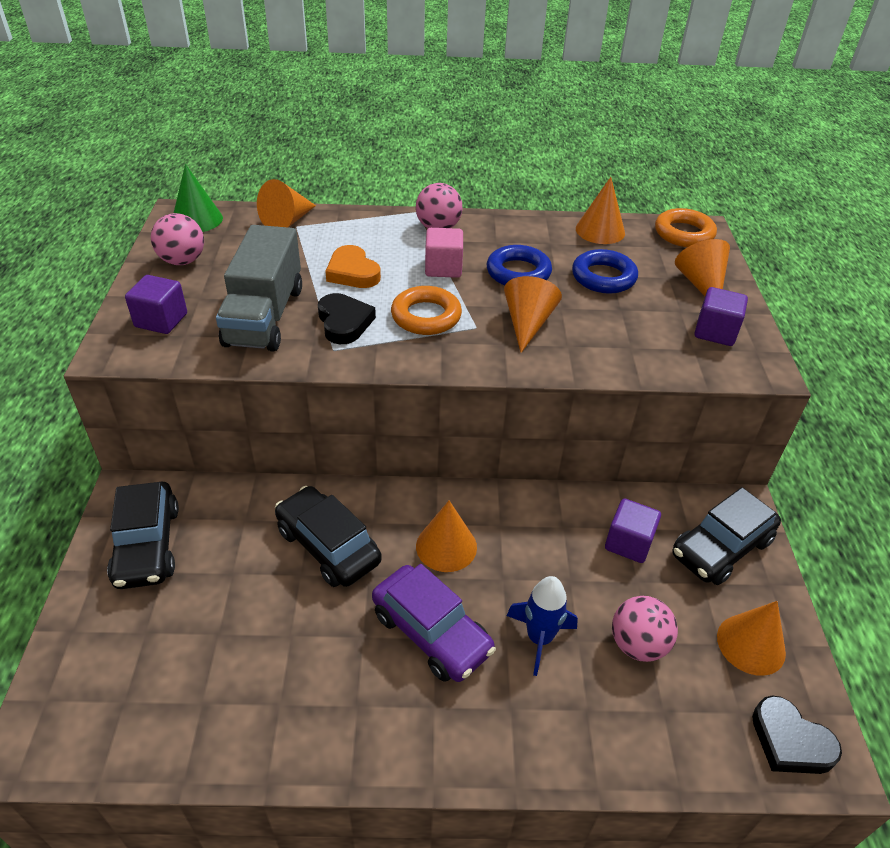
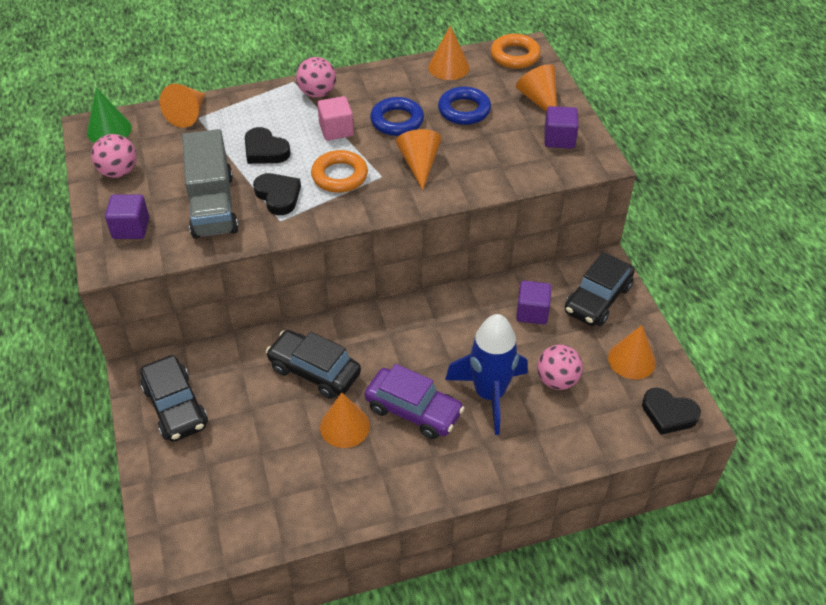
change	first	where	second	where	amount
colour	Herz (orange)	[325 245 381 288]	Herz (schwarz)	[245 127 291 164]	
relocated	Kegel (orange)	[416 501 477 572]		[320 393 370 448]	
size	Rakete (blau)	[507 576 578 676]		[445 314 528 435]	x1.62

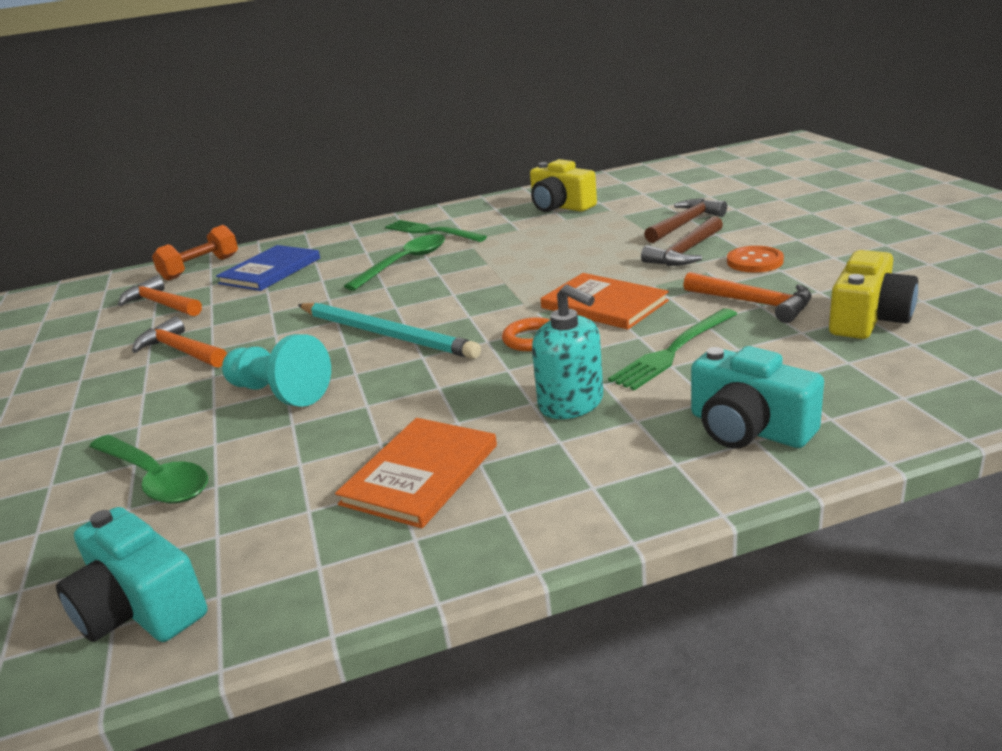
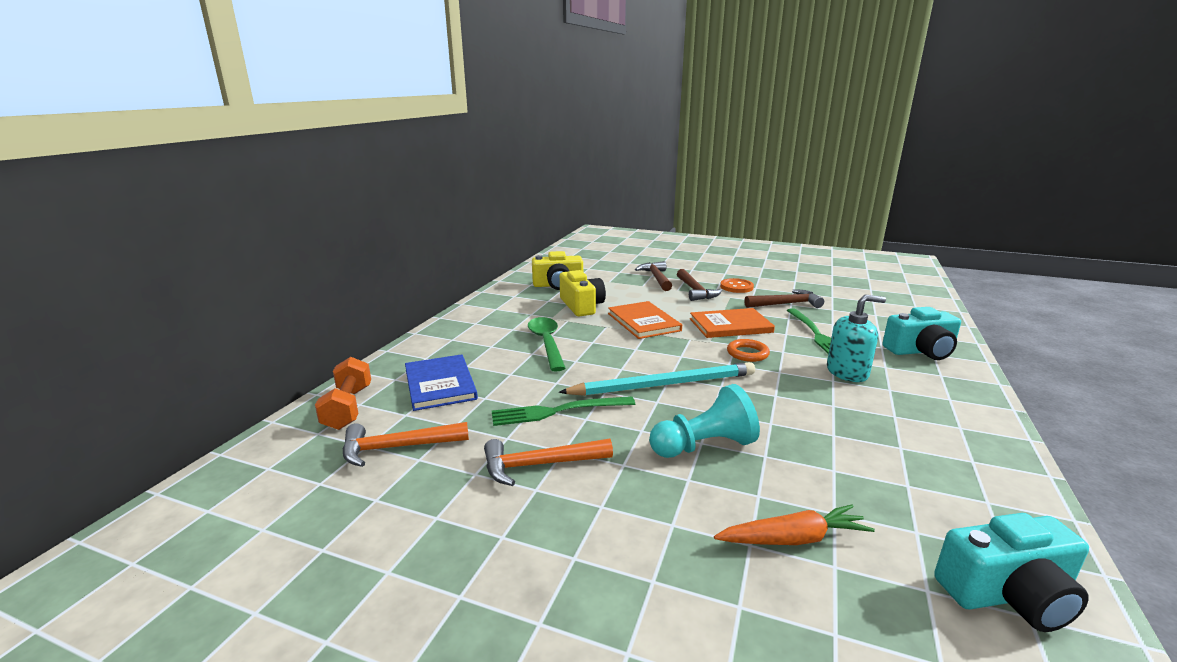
change	first	where	second	where	amount
relocated	Gabel (grün)	[385 220 487 242]		[492 396 635 426]	
relocated	Kamera (gelb)	[829 250 918 339]		[560 270 606 316]	
colour	Hammer (orange)	[683 272 812 323]	Hammer (braun)	[744 289 824 308]	
relocated	Buch (orange)	[335 418 497 528]		[608 301 682 339]	
exchanged	Löffel (grün)	[89 435 208 504]	Karotte (orange)	[714 504 875 545]	

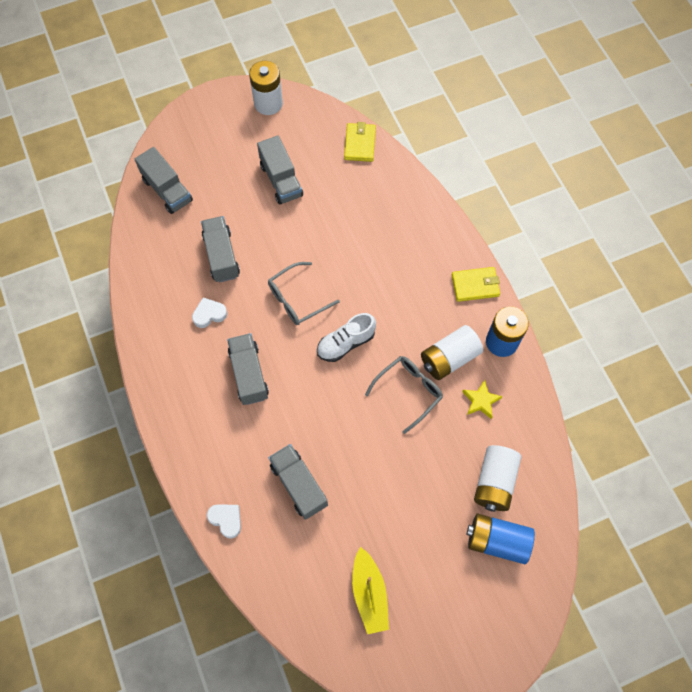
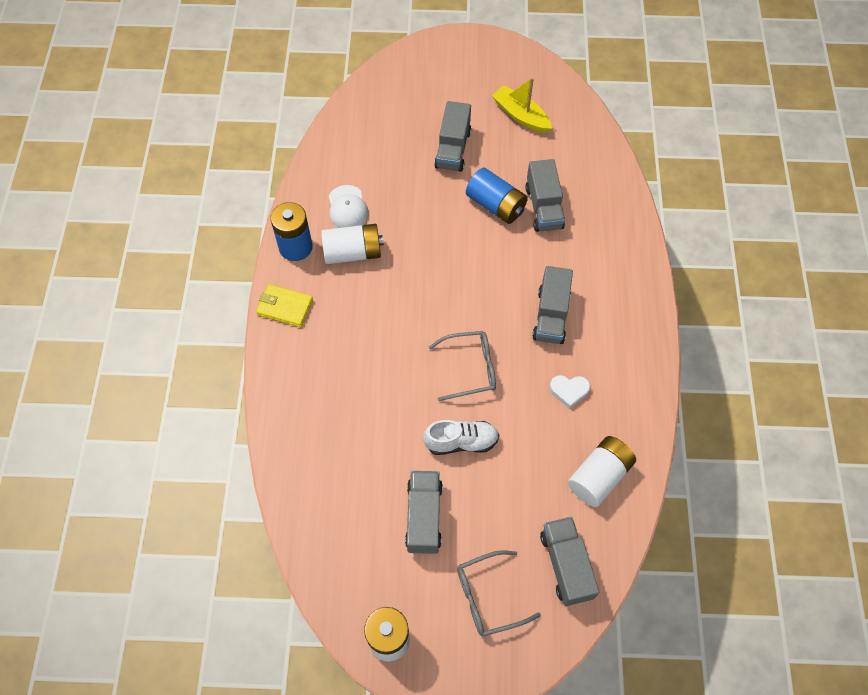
change	first	where	second	where	amount
missing	Geldbörse (gelb)	[344 122 376 162]			
relocated	Lastwagen (grau)	[201 216 240 283]		[434 101 471 172]	
relocated	Schuh (weiß)	[317 313 376 362]		[423 420 499 455]	
relocated	Brille (grau)	[365 356 443 434]		[457 550 541 636]	
exchanged	Stern (gelb)	[462 380 503 419]	Kappe (weiß)	[329 185 369 228]	
relocated	Batterie (weiß)	[474 445 521 512]		[568 436 636 507]	
missing	Herz (weiß)	[207 504 241 539]			
relocated	Batterie (blau)	[467 514 535 564]		[466 168 528 224]	
spun	Boot (gelb)	[352 547 389 634]		[492 77 552 133]	60 degrees counterclockwise

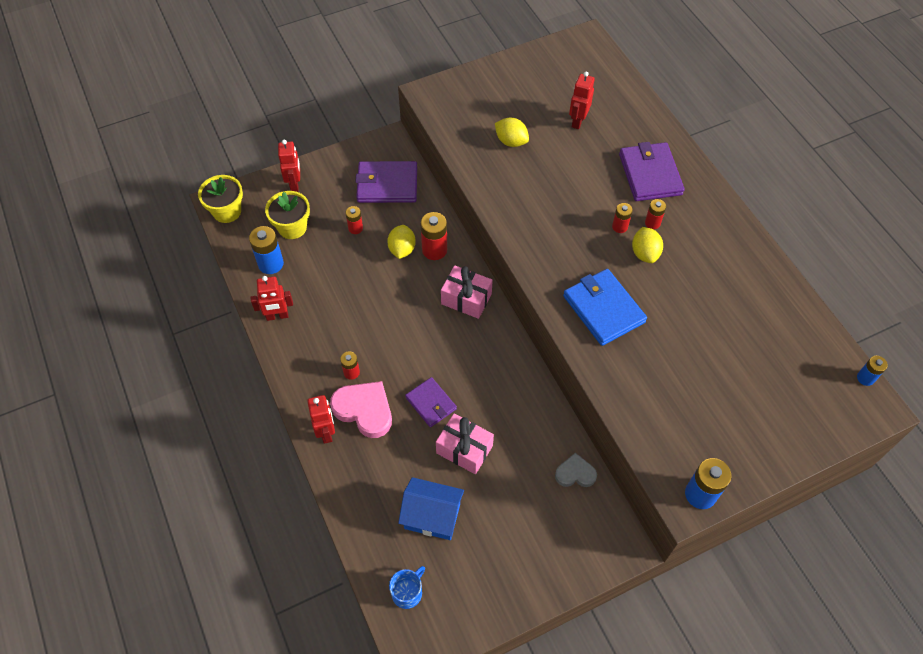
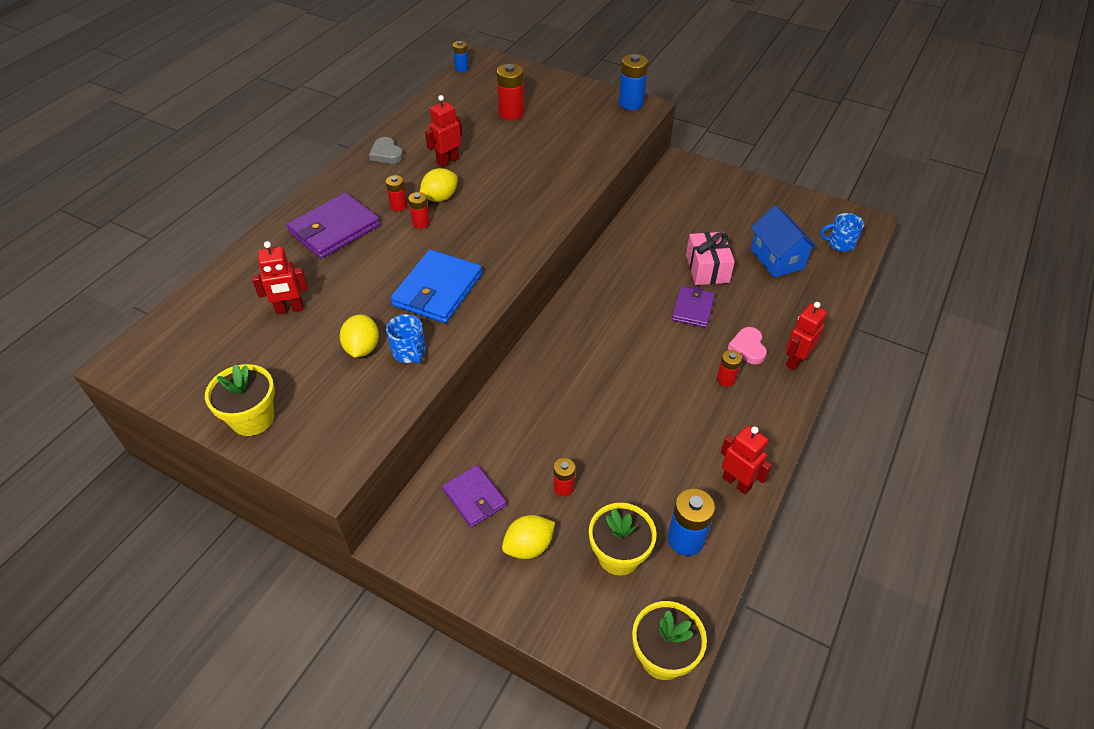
change	first	where	second	where	amount
relocated	Roboter (rot)	[278 139 300 192]		[425 95 462 167]	
size	Geldbörse (lila)	[355 161 417 203]		[442 465 507 527]	x0.62
relocated	Batterie (rot)	[420 212 447 260]		[497 64 524 120]	
relocated	Zitrone (gelb)	[387 225 416 259]		[502 515 555 559]	
missing	Geschenk (rosa)	[441 265 493 319]			
relocated	Geldbörse (blau)	[563 269 647 346]		[391 250 482 323]	
size	Herz (rosa)	[330 381 392 438]		[728 327 767 364]	x0.60
relocated	Herz (grau)	[555 453 597 487]		[369 137 404 164]	
appeared			Tasse (blau)	[386 314 426 364]	
appeared			Blumentopf (gelb)	[205 364 275 436]	

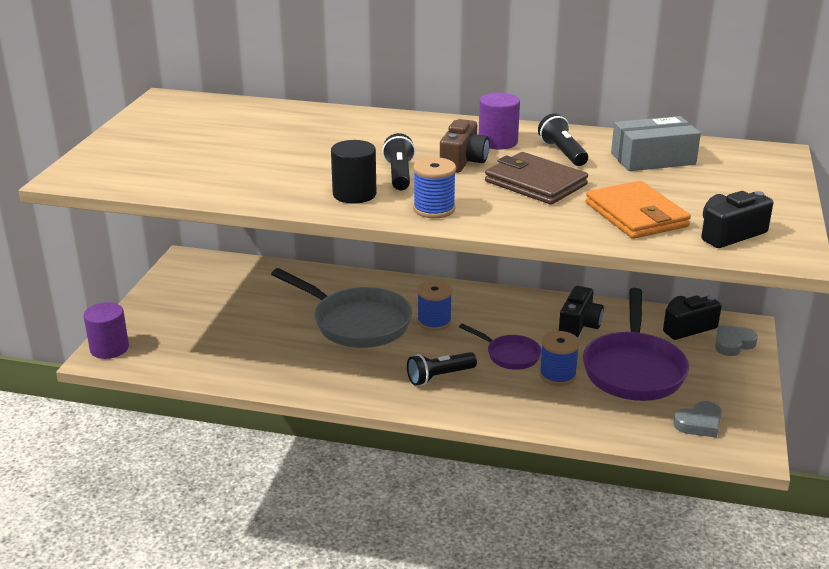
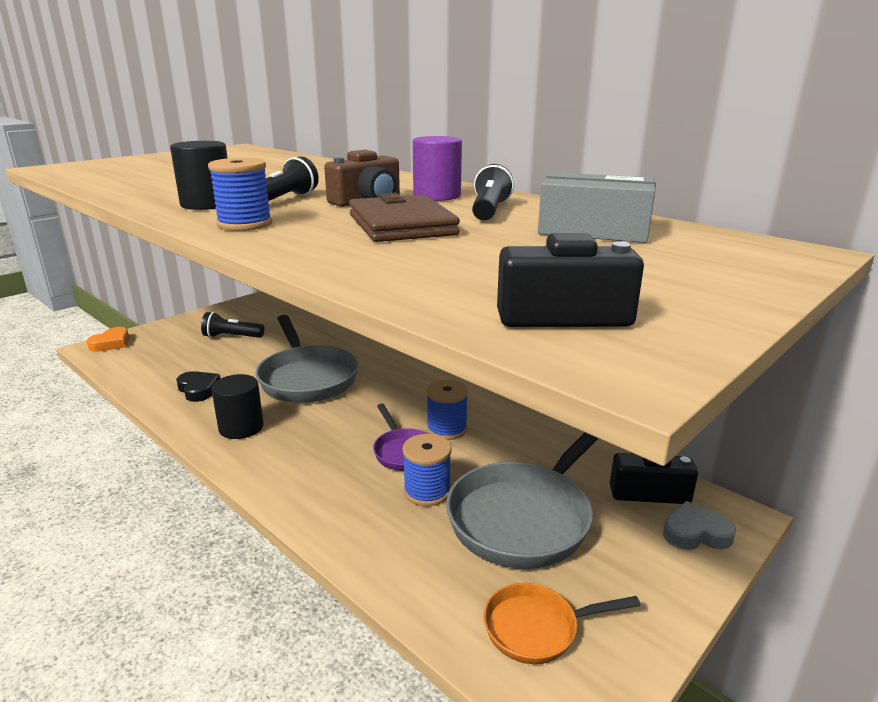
change	first	where	second	where	amount
missing	Geldbörse (orange)	[585 181 691 239]			
relocated	Garnrolle (blau)	[417 280 452 331]		[427 380 468 440]	
missing	Kamera (schwarz)	[559 286 604 338]			
colour	Pfanne (lila)	[583 288 689 401]	Pfanne (grau)	[446 433 598 569]	
exchanged	Vollzylinder (lila)	[83 302 129 359]	Herz (orange)	[86 327 129 352]	
relocated	Taschenlampe (schwarz)	[407 352 477 385]		[201 312 264 338]	
exchanged	Herz (grau)	[673 401 722 438]	Pfanne (orange)	[483 583 641 664]	
appeared			Herz (schwarz)	[176 371 221 402]	
appeared			Vollzylinder (schwarz)	[211 374 264 439]	

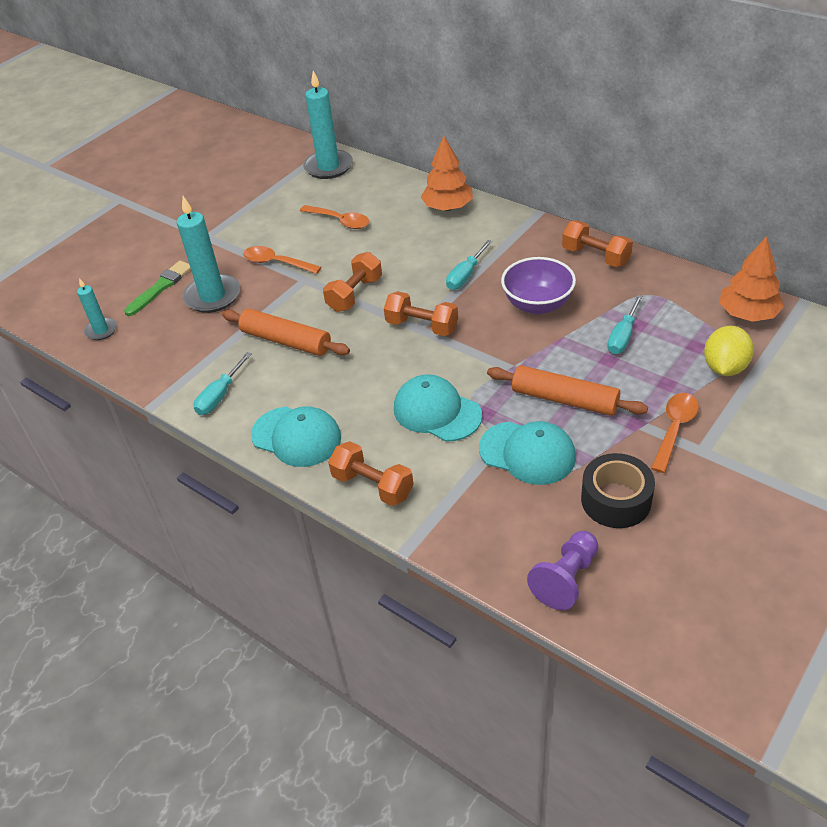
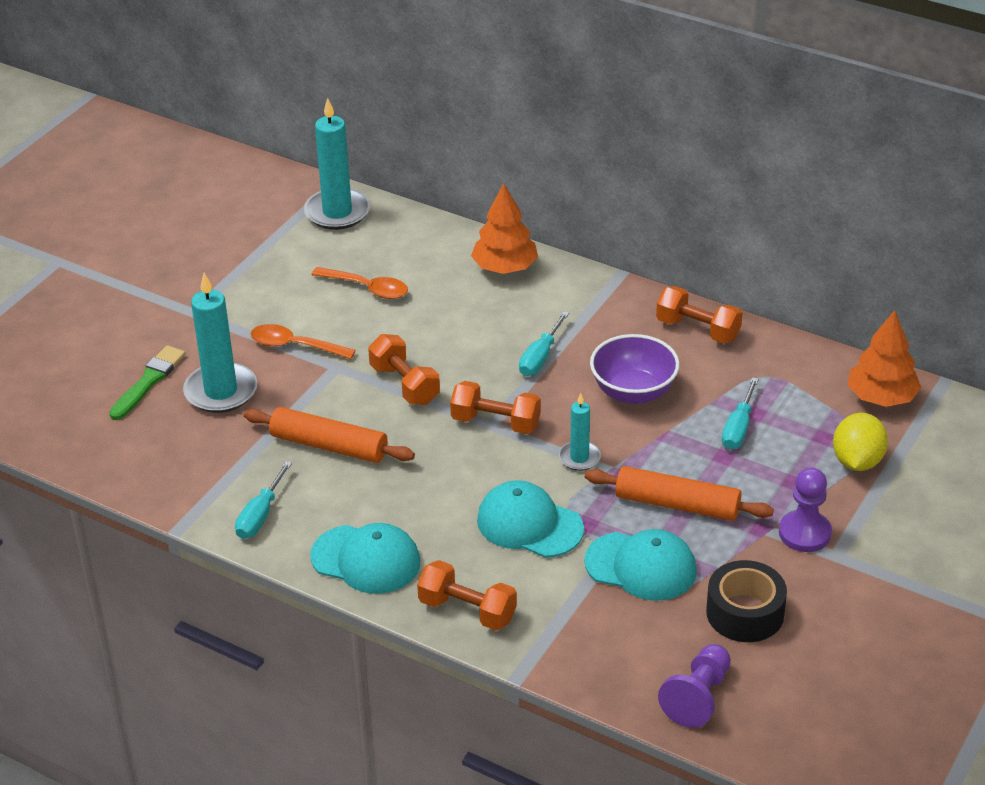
change	first	where	second	where	amount
spun	Hantel (orange)	[323 252 382 312]		[368 334 440 405]	60 degrees counterclockwise
relocated	Kerze (türkis)	[77 278 117 340]		[558 393 601 471]	
exchanged	Löffel (orange)	[651 393 699 473]	Bauer (lila)	[779 467 832 552]	

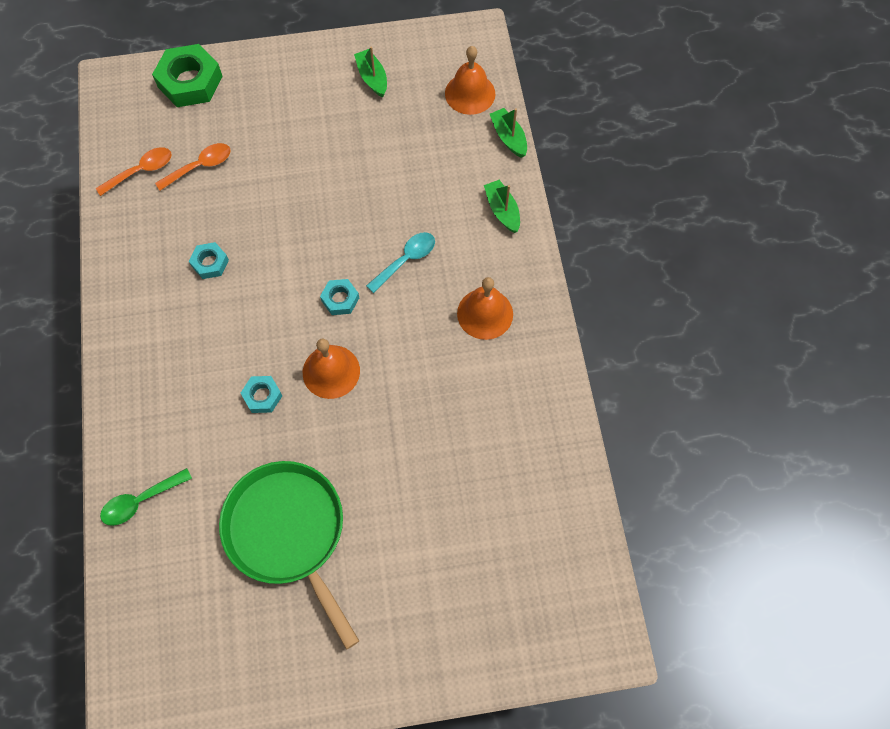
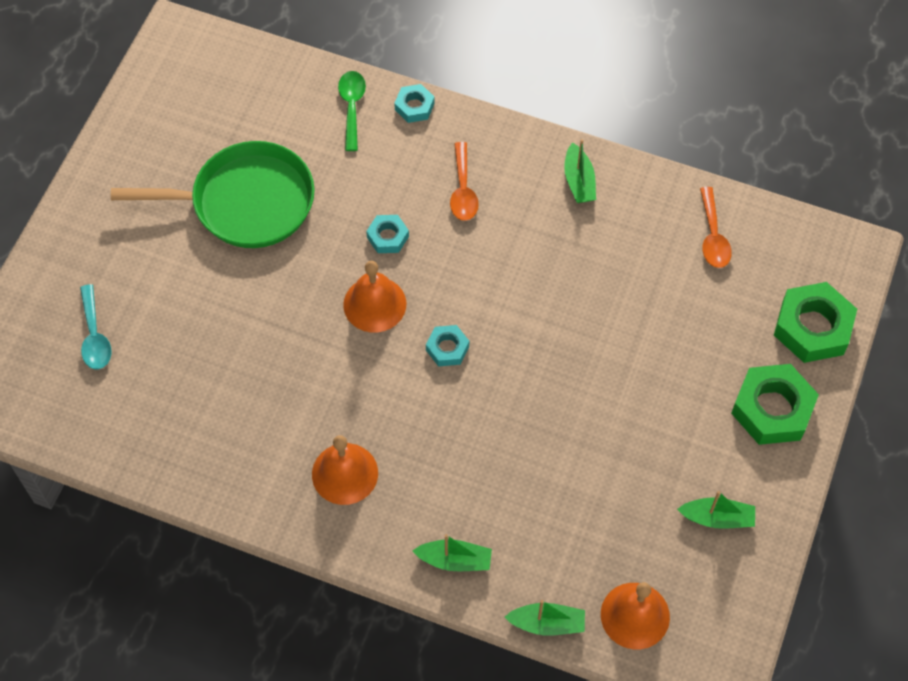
change	first	where	second	where	amount
relocated	Löffel (orange)	[155 143 231 191]		[450 142 479 221]	
relocated	Löffel (türkis)	[366 232 435 293]		[80 284 111 369]	
relocated	Sechskantmutter (türkis)	[189 242 229 279]		[394 84 435 123]	
appeared			Boot (grün)	[564 139 596 203]	
appeared			Sechskantmutter (grün)	[731 364 819 445]	

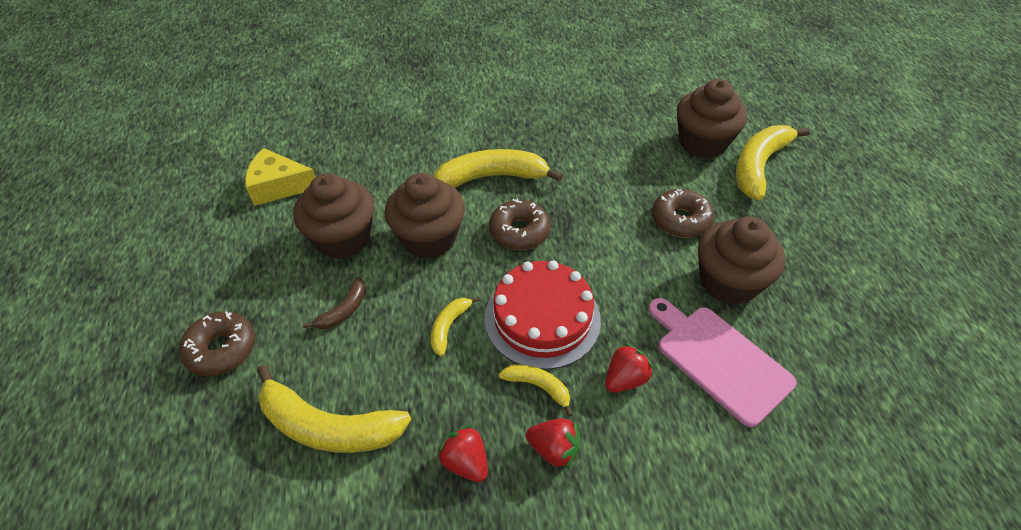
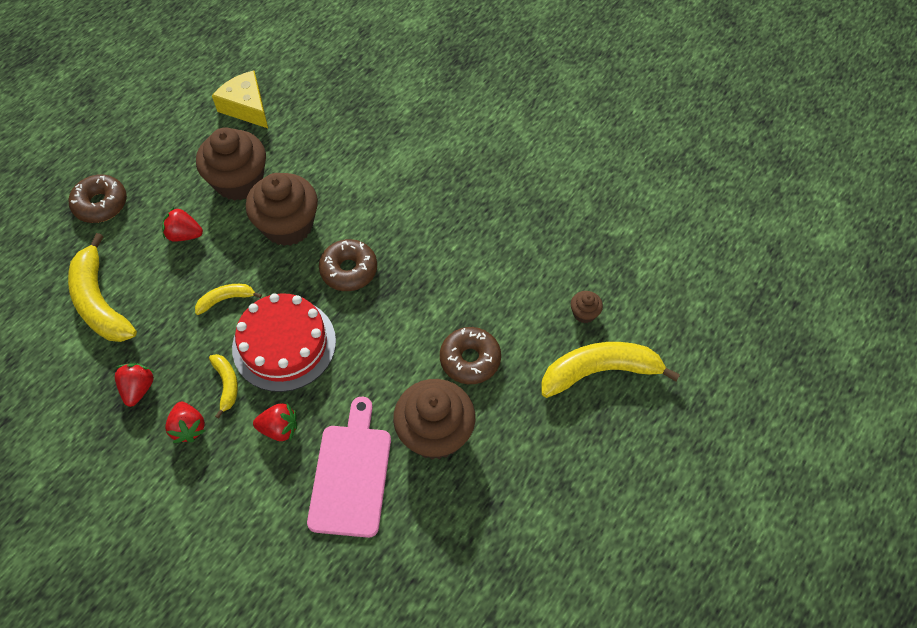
change	first	where	second	where	amount
size	Muffin (braun)	[677 79 747 158]		[571 291 603 323]	x0.43
missing	Banane (gelb)	[434 149 563 188]			
exchanged	Banane (braun)	[303 277 366 329]	Erdbeere (rot)	[162 207 203 242]	

